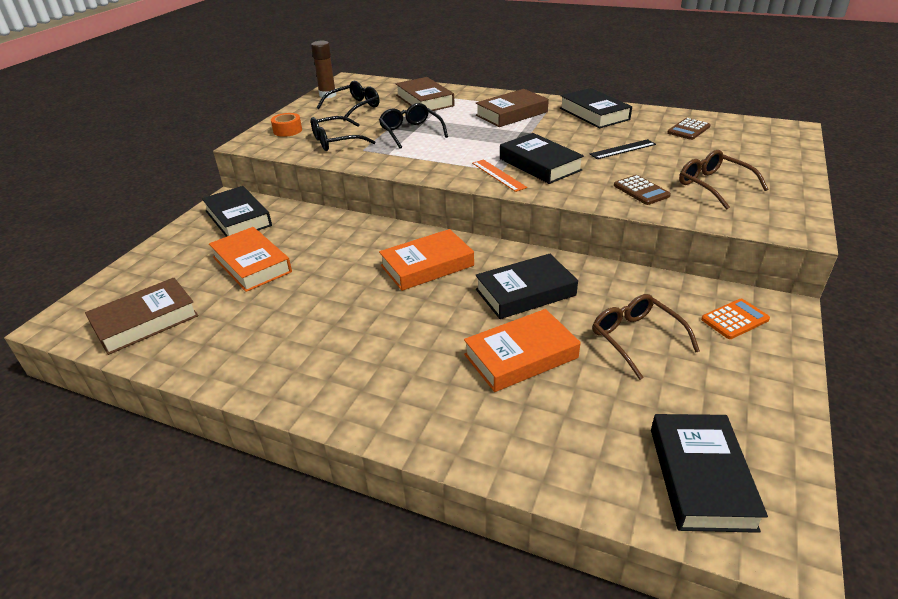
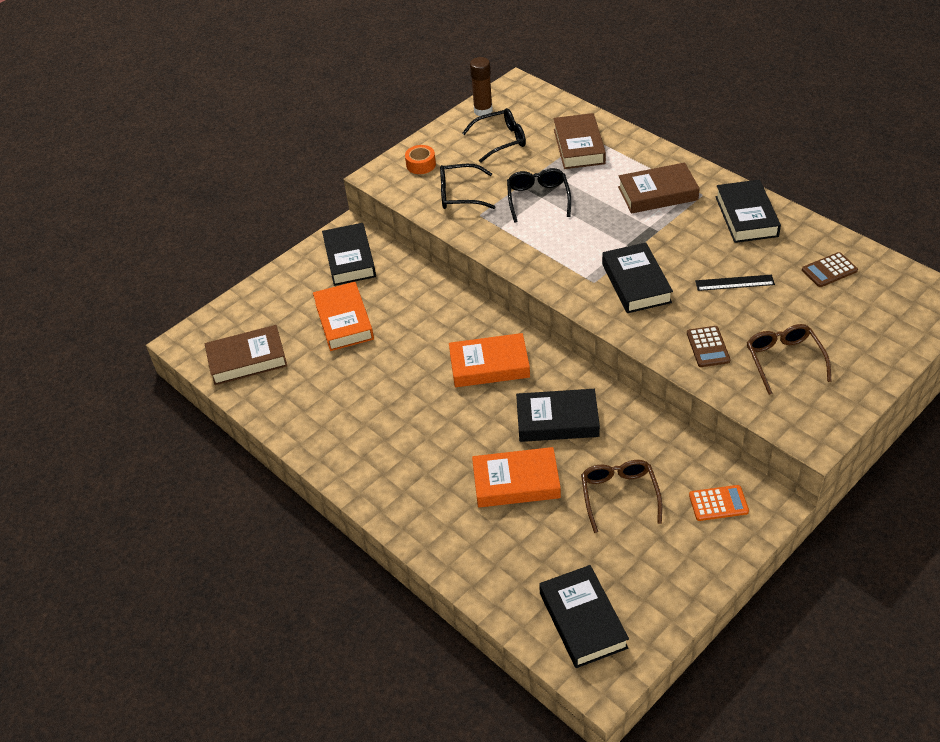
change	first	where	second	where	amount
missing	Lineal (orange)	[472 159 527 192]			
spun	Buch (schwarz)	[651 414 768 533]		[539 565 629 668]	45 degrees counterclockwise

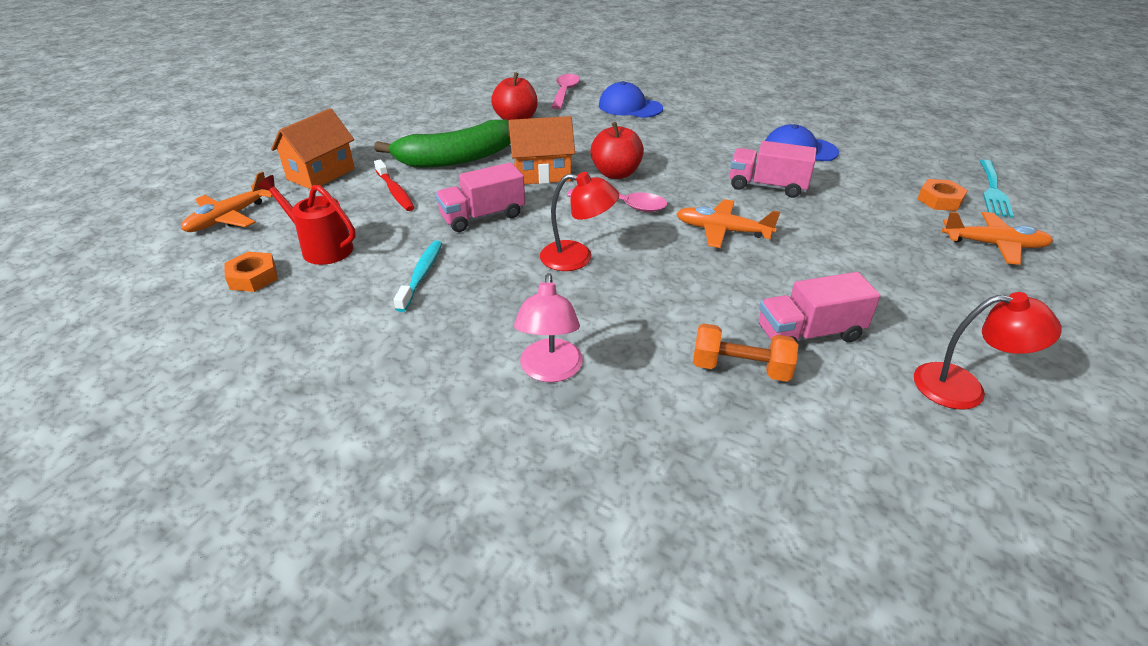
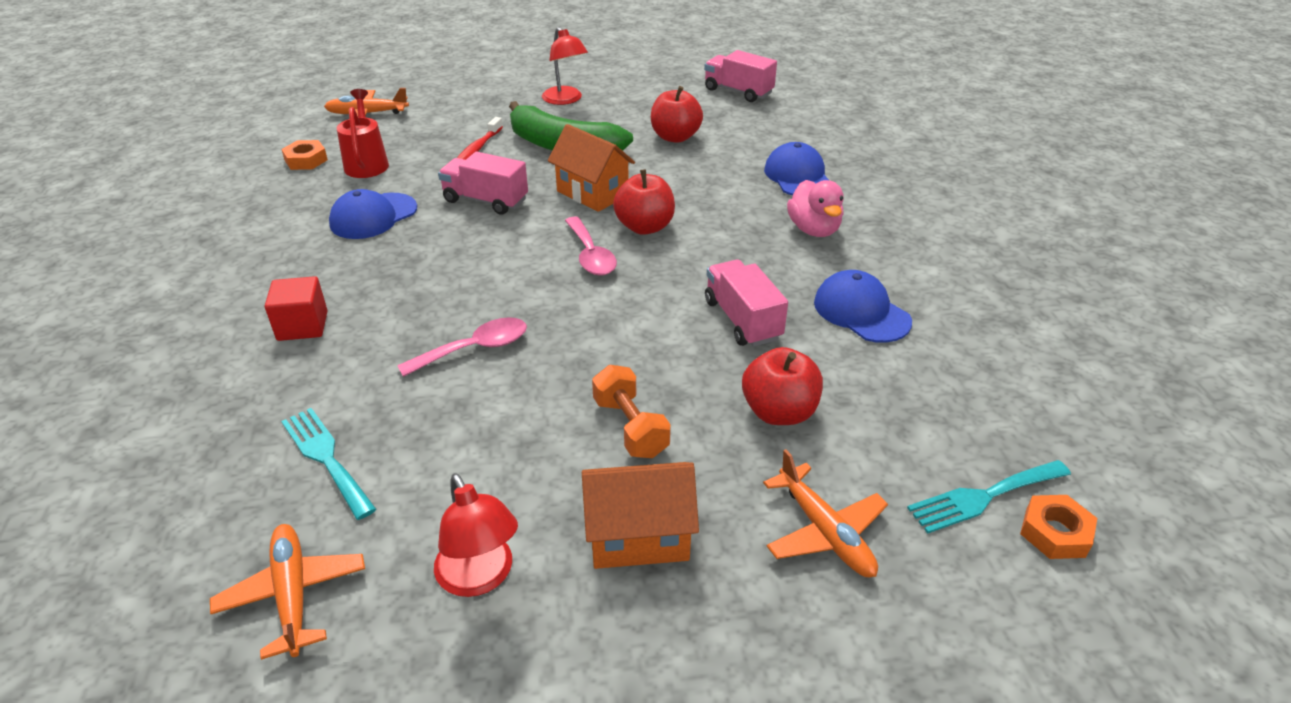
change	first	where	second	where	amount
relocated	Löffel (rosa)	[551 74 580 109]		[397 317 527 377]	
relocated	Haus (orange)	[271 108 355 189]		[582 462 699 569]	
relocated	Lampe (rot)	[540 172 619 271]		[542 27 588 105]	
relocated	Sechskantmutter (orange)	[917 179 968 211]		[1020 495 1097 559]	
relocated	Flugzeug (orange)	[676 199 780 248]		[210 524 365 660]	
exchanged	Zahnbürste (türkis)	[393 240 442 312]	Kappe (blau)	[329 189 417 239]	
relocated	Lastwagen (rosa)	[759 272 881 343]		[704 50 777 102]	
exchanged	Lampe (rosa)	[514 273 583 382]	Kubus (rot)	[265 276 327 341]	
relocated	Hantel (orange)	[693 323 798 382]		[592 365 671 458]	
appeared			Ente (rosa)	[787 180 844 237]	
appeared			Apfel (rot)	[742 347 823 425]	
appeared			Gabel (türkis)	[281 408 376 520]	

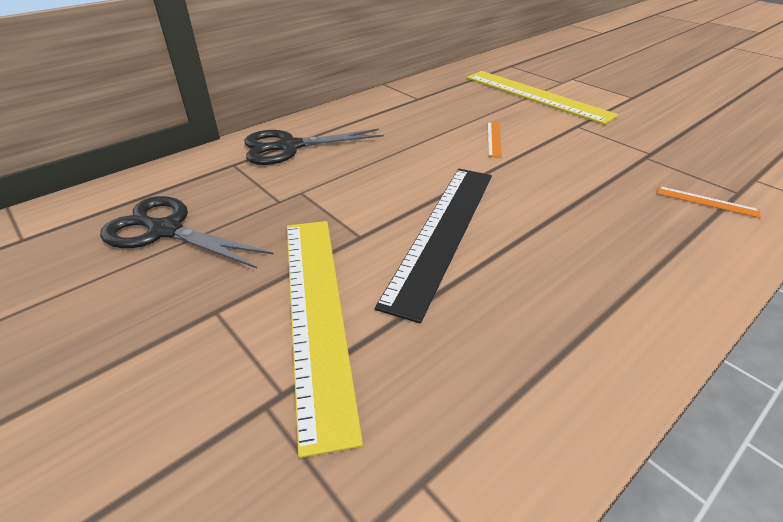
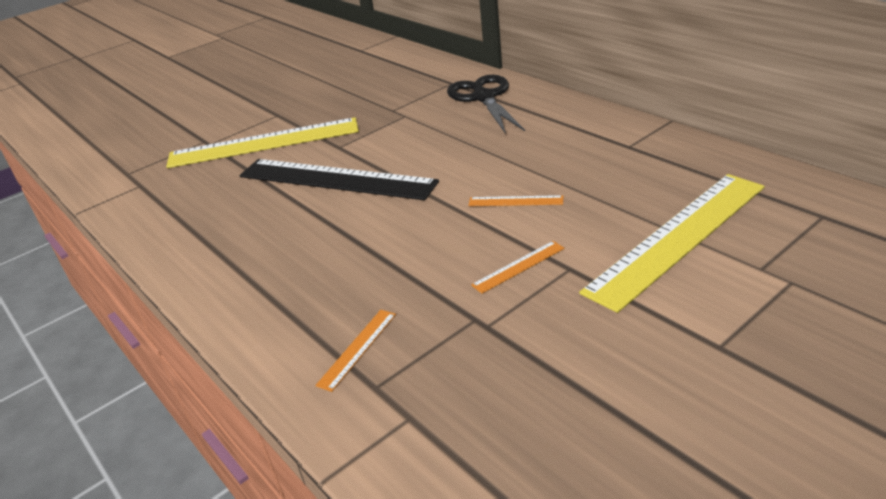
change	first	where	second	where	amount
missing	Schere (schwarz)	[100 196 274 268]			
appeared			Lineal (orange)	[471 241 565 294]	

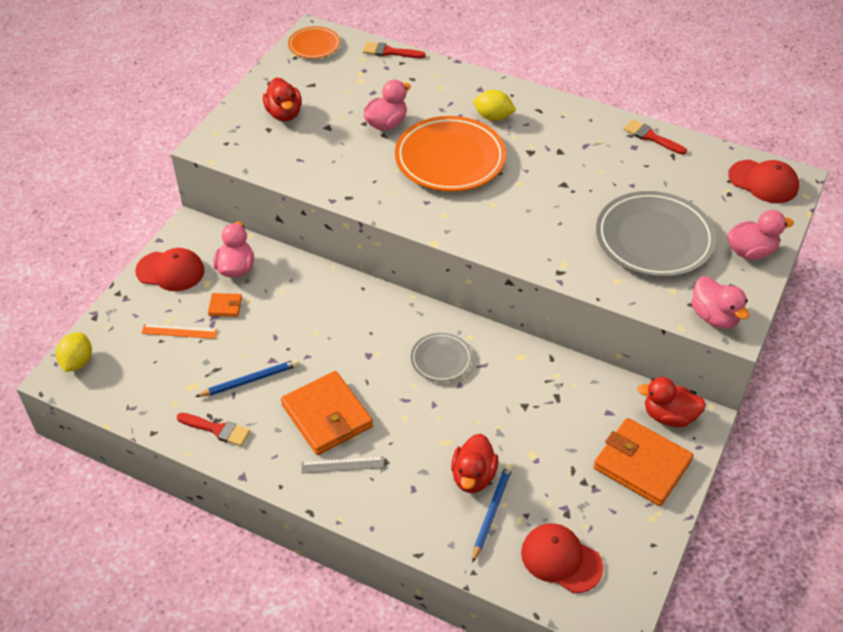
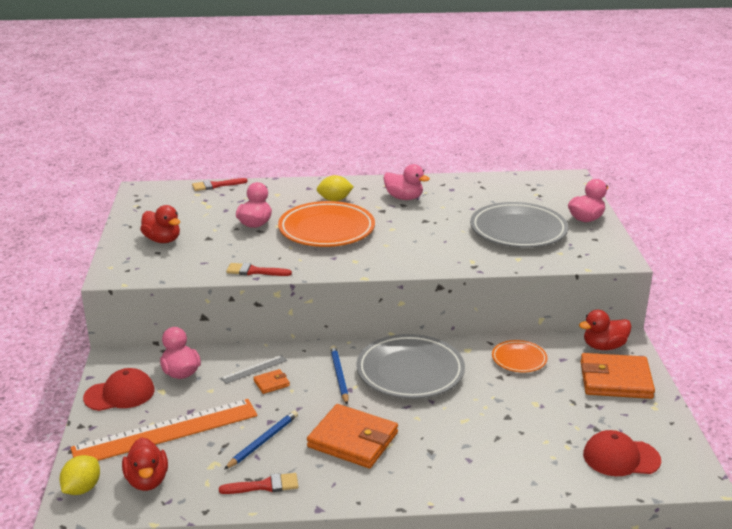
change	first	where	second	where	amount
relocated	Teller (orange)	[288 26 340 59]		[492 340 547 372]	
relocated	Pinsel (rot)	[623 119 687 155]		[226 263 292 276]	
missing	Kappe (rot)	[728 160 799 203]			
relocated	Ente (rosa)	[691 276 749 329]		[383 164 430 200]	
relocated	Geldbörse (orange)	[208 293 242 317]		[253 369 290 394]	
size	Lineal (orange)	[141 324 218 339]		[70 399 258 461]	x2.41
spun	Zitrone (gelb)	[56 332 92 372]		[59 455 100 495]	45 degrees clockwise
size	Teller (grau)	[411 333 472 382]		[356 334 465 399]	x1.92
relocated	Ente (rot)	[451 434 498 493]		[122 437 168 491]	
relocated	Lineal (grau)	[301 456 384 474]		[221 355 287 384]	
relocated	Bleistift (blau)	[472 464 513 563]		[330 345 349 404]	

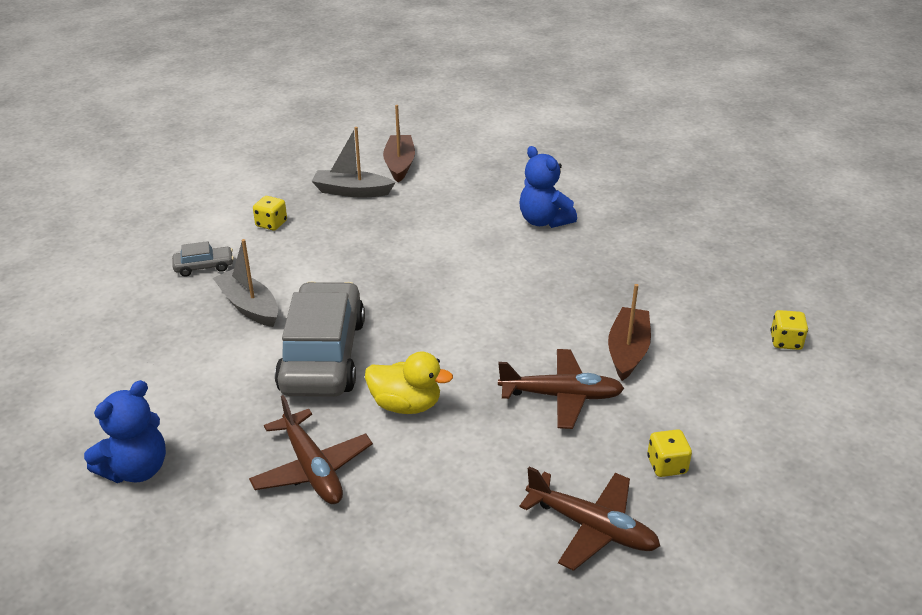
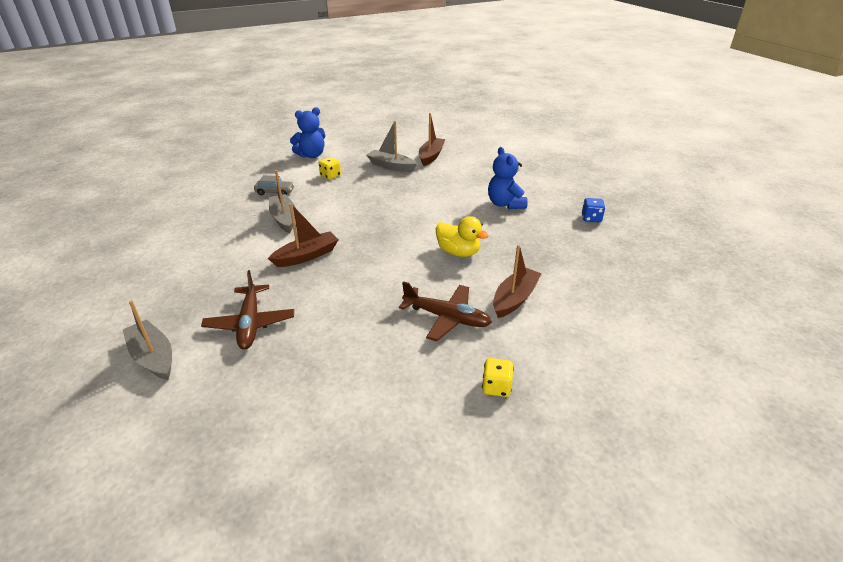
change	first	where	second	where	amount
exchanged	Auto (grau)	[275 282 365 397]	Boot (braun)	[268 203 339 267]	
missing	Spielwürfel (gelb)	[770 310 808 350]			
relocated	Ente (gelb)	[365 351 453 414]		[436 216 489 257]	
relocated	Teddybär (blau)	[84 380 166 483]		[290 107 326 158]	
missing	Flugzeug (braun)	[519 466 660 571]			
appeared			Spielwürfel (blau)	[582 198 605 222]	
appeared			Boot (grau)	[123 300 172 380]	

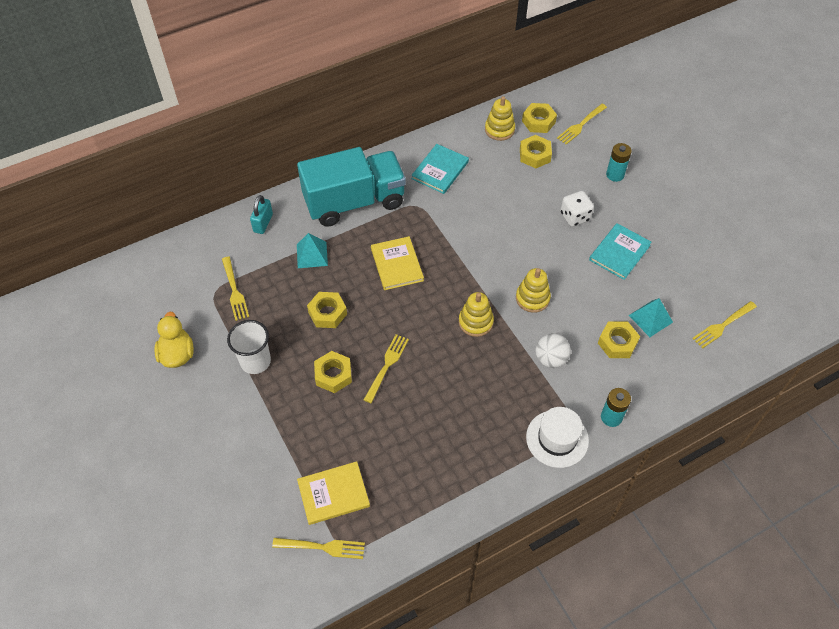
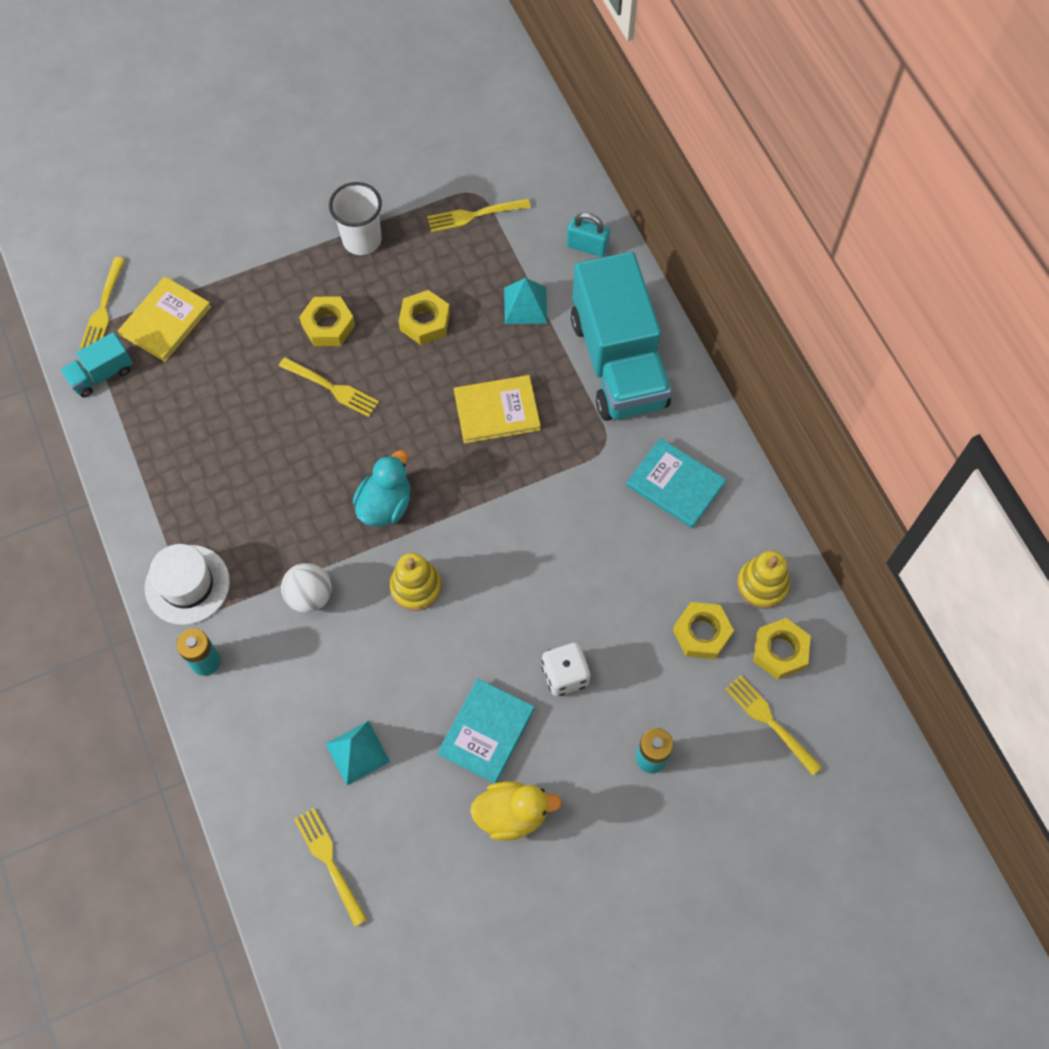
change	first	where	second	where	amount
spun	Buch (türkis)	[589 223 652 280]		[438 678 535 783]	75 degrees clockwise
exchanged	Stapelspielzeug (gelb)	[459 292 494 337]	Ente (türkis)	[353 450 410 526]	
relocated	Ente (gelb)	[154 312 194 368]		[470 781 562 840]	
missing	Sechskantmutter (gelb)	[598 322 640 358]			
spun	Buch (gelb)	[297 461 370 525]		[118 276 211 362]	45 degrees clockwise
appeared			Lastwagen (türkis)	[60 332 133 397]	

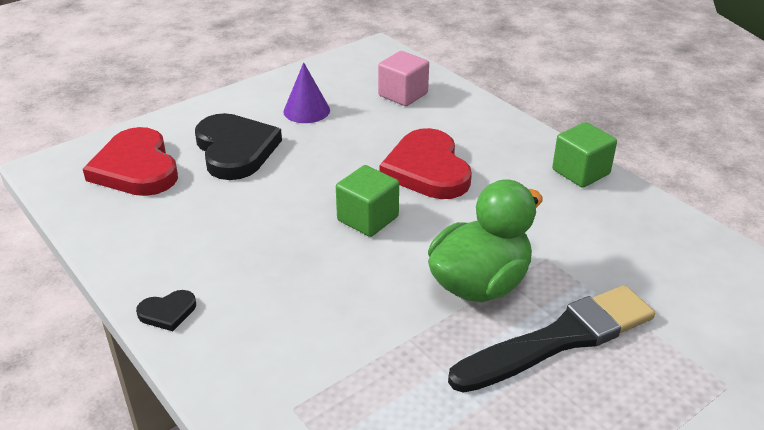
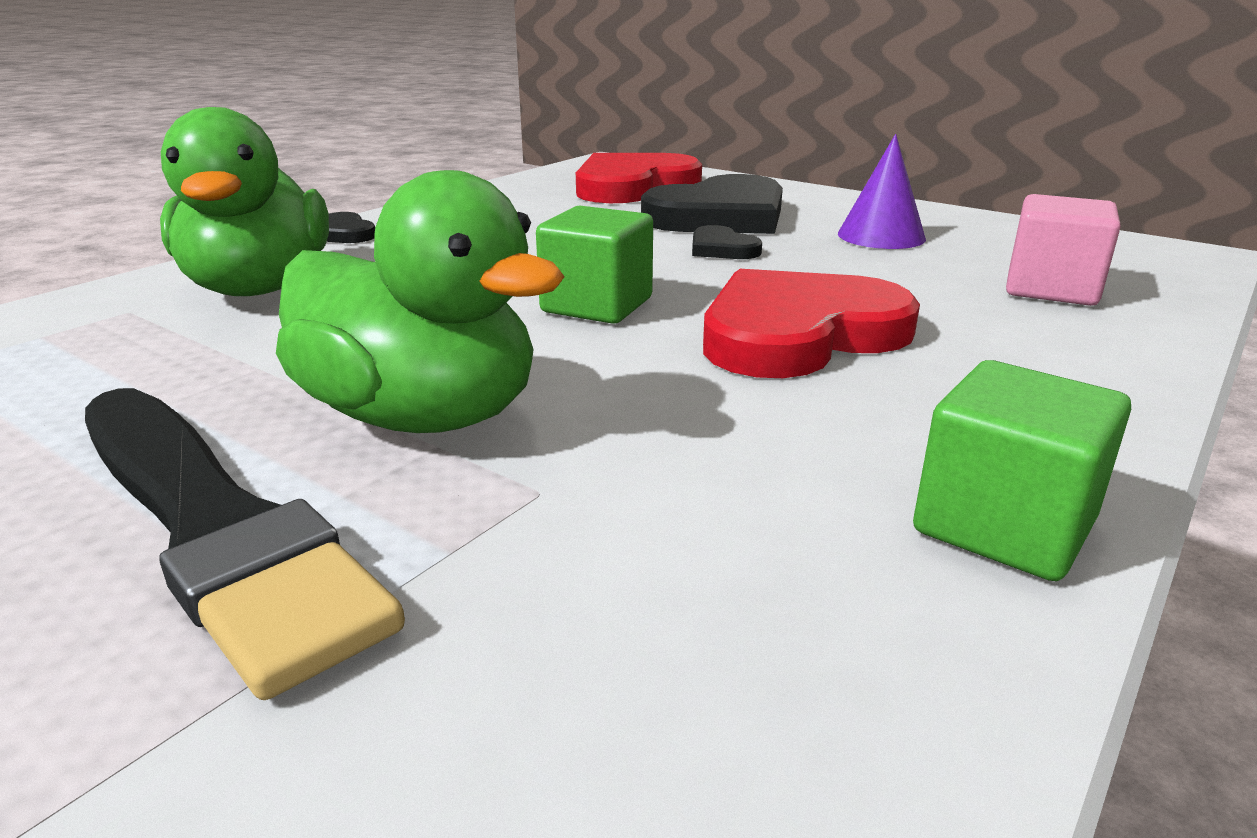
change	first	where	second	where	amount
appeared			Ente (grün)	[160 107 329 296]	
appeared			Herz (schwarz)	[692 225 762 259]	

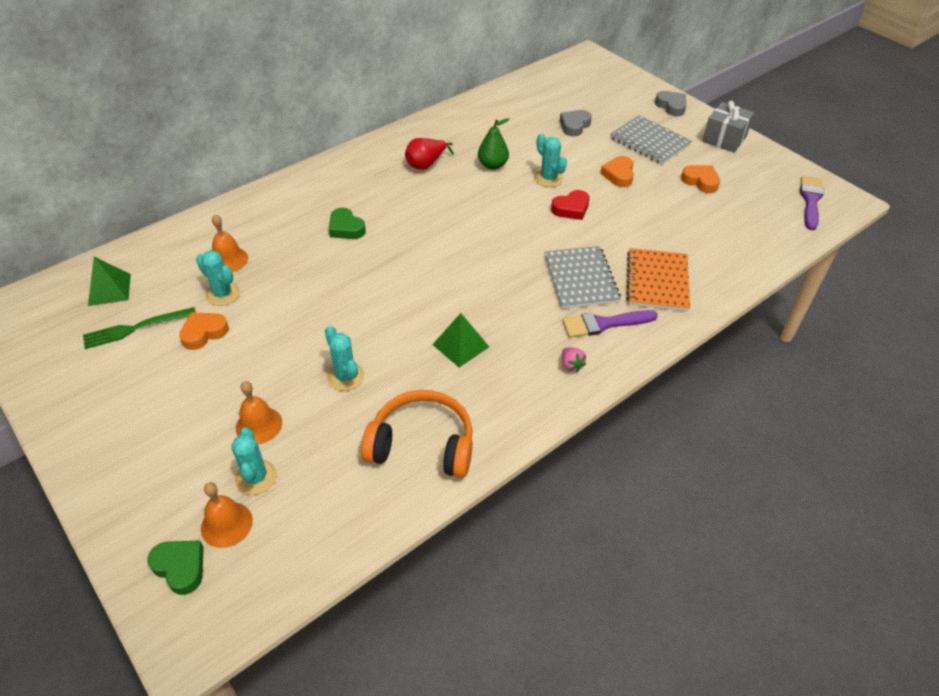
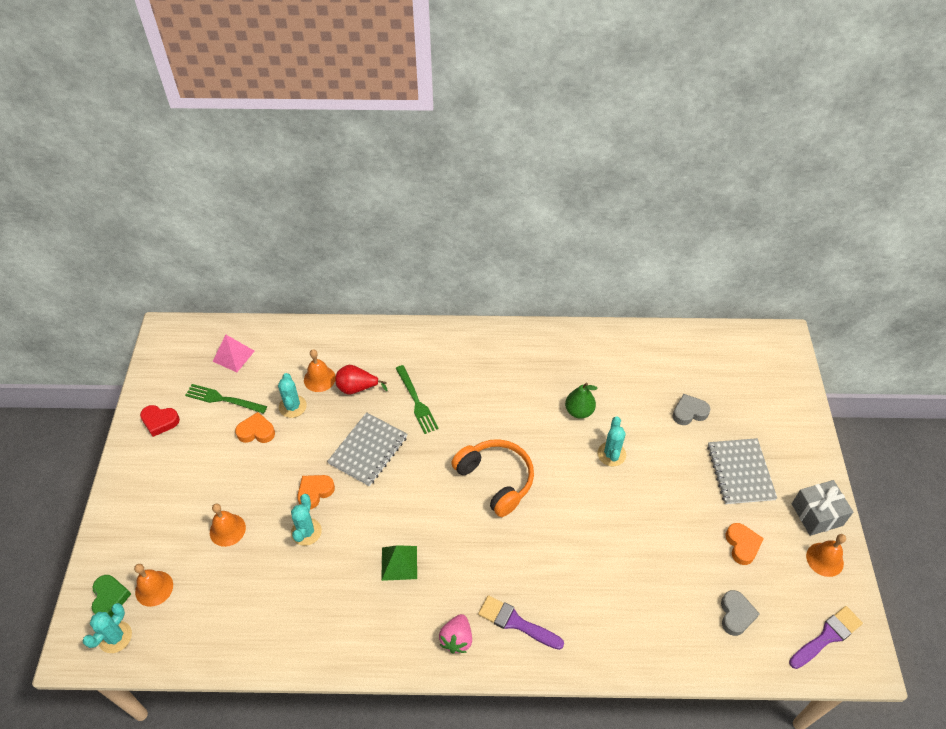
change	first	where	second	where	amount
relocated	Herz (grau)	[655 91 686 116]		[721 590 760 636]	
relocated	Birne (rot)	[405 138 454 170]		[336 365 388 394]	
relocated	Herz (orange)	[600 156 634 187]		[297 475 335 509]	
relocated	Herz (rot)	[551 190 589 220]		[140 405 180 437]	
exchanged	Herz (grün)	[329 208 366 239]	Gabel (grün)	[396 365 439 434]	
relocated	Notizbuch (grau)	[544 246 621 309]		[327 412 407 486]	
missing	Notizbuch (orange)	[626 248 690 311]			
colour	Pyramide (grün)	[88 257 131 306]	Pyramide (rosa)	[212 335 254 372]	
size	Erdbeere (rosa)	[562 347 586 372]		[439 614 472 654]	x1.51
relocated	Kopfhörer (orange)	[361 390 473 478]		[451 439 534 517]	
relocated	Kaktus (türkis)	[231 427 277 495]		[82 603 132 653]	
appeared			Glocke (orange)	[806 534 846 577]	

